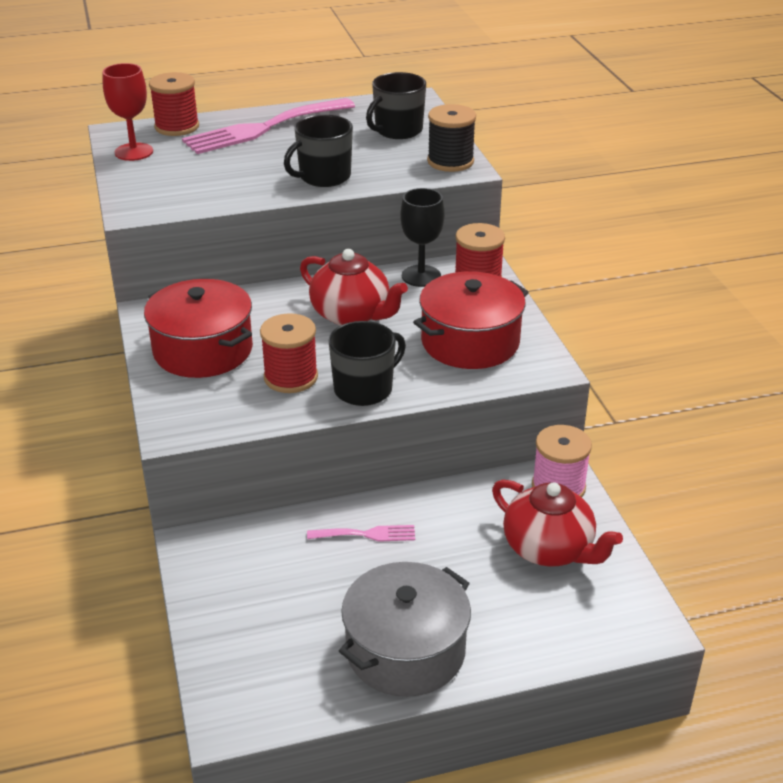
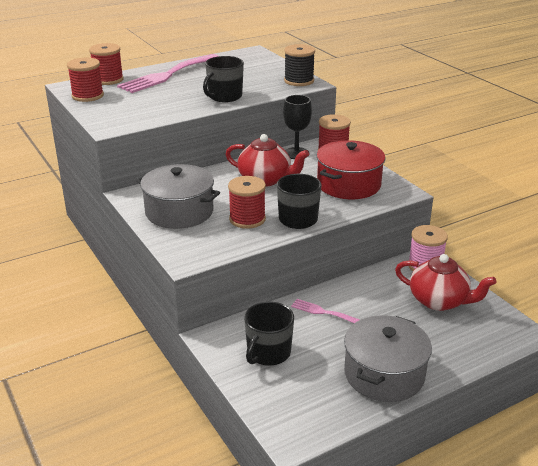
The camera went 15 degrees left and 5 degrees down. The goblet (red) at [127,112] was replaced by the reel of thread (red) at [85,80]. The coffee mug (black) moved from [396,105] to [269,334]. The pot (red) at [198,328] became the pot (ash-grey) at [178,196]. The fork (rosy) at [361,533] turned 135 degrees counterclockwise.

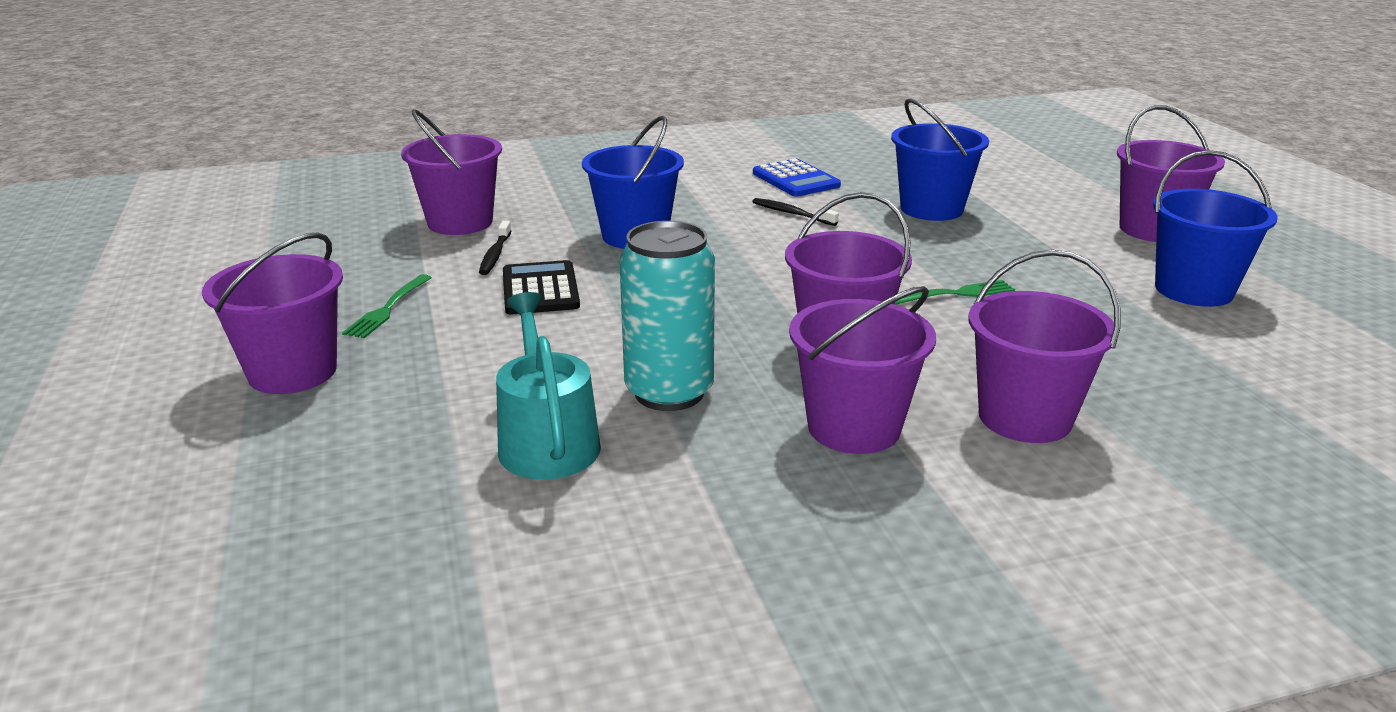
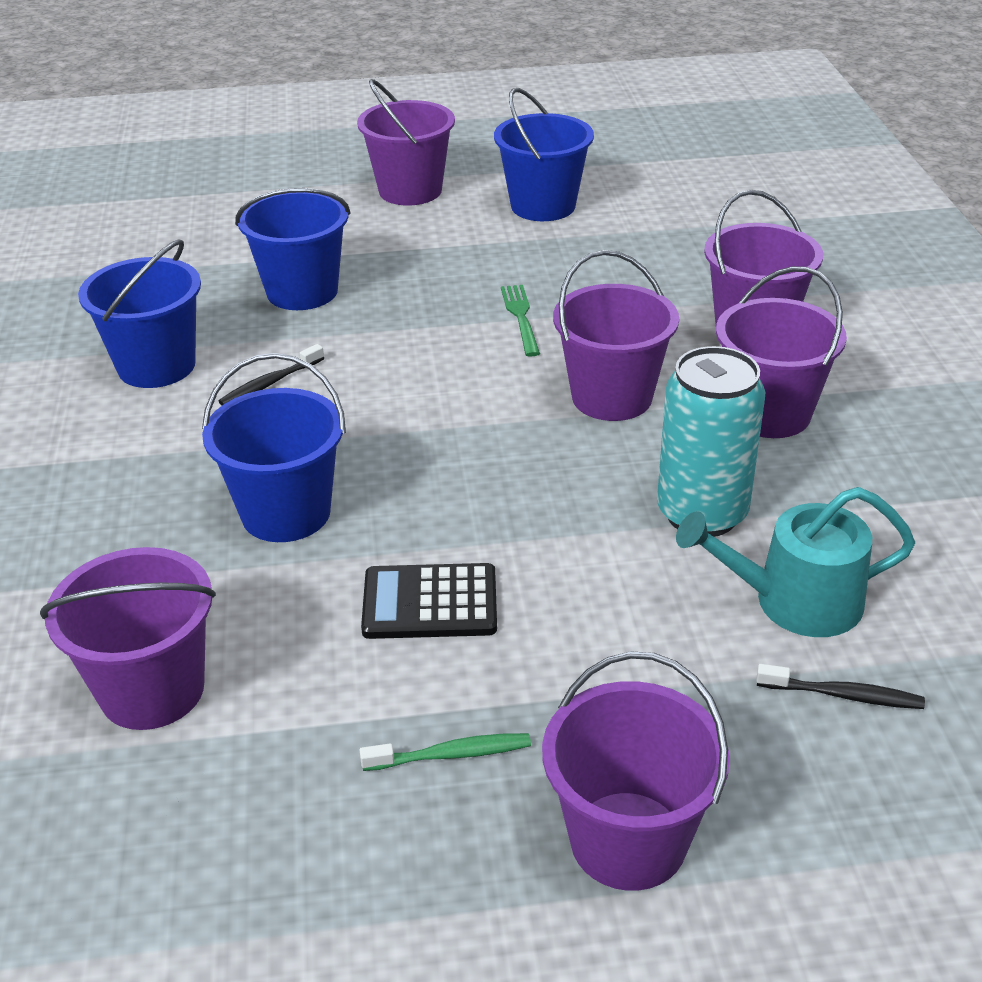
The camera went 80 degrees left and 10 degrees up. The calculator (cobalt) at [797,177] was replaced by the bucket (cobalt) at [139,313]. The tooth brush (black) moved from [495,248] to [840,686]. The fork (green) at [387,306] was replaced by the tooth brush (green) at [445,752].

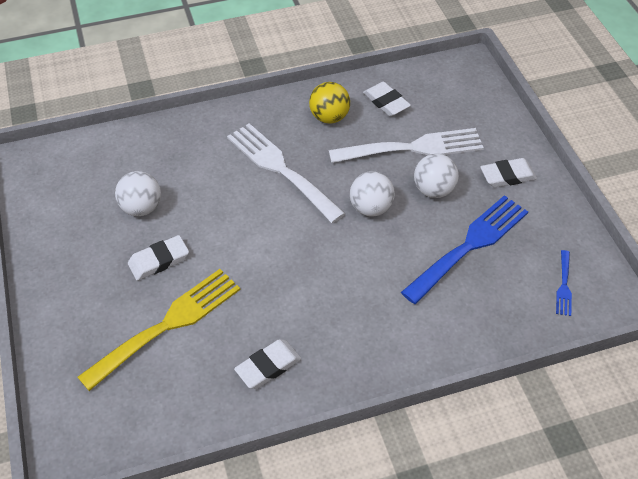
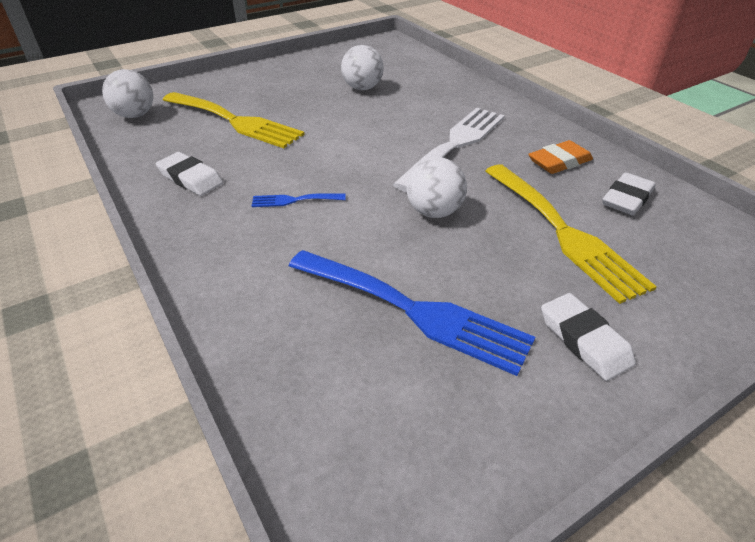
The camera went 75 degrees right and 10 degrees down. The play ball (bright yellow) at [329,103] was replaced by the pencil eraser (orange-coloured) at [560,157]. The fork (white) at [406,145] became the fork (bright yellow) at [571,234]. The play ball (white) moved from [436,176] to [127,93]. The pencil eraser (white) at [158,258] disappeared. The fork (cobalt) moved from [564,283] to [299,200].

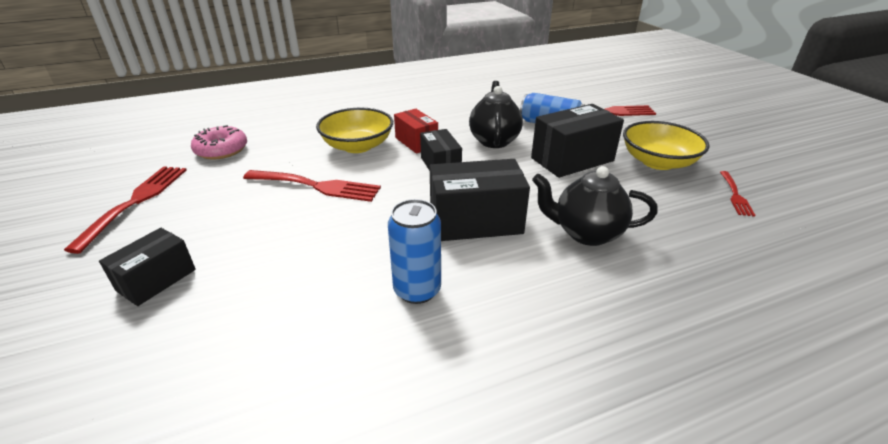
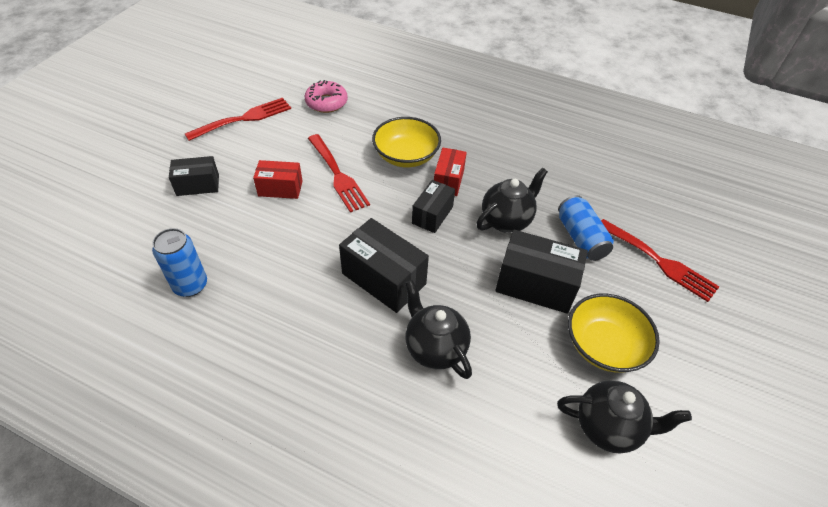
The camera went 45 degrees right and 15 degrees up. The fork (red) at [738,194] was replaced by the china teapot (black) at [624,416]. The tin (cobalt) moved from [414,251] to [179,262]. The parcel (red) at [278,179] appeared.

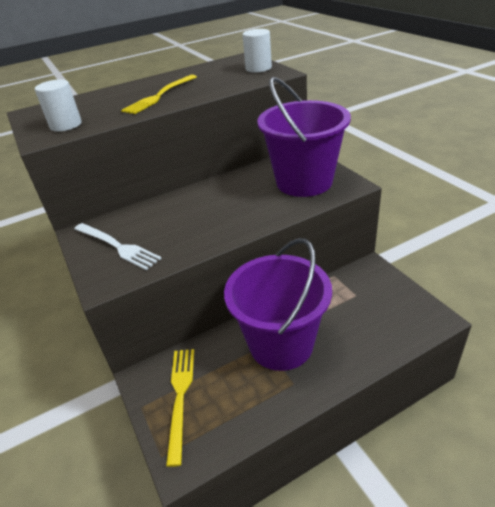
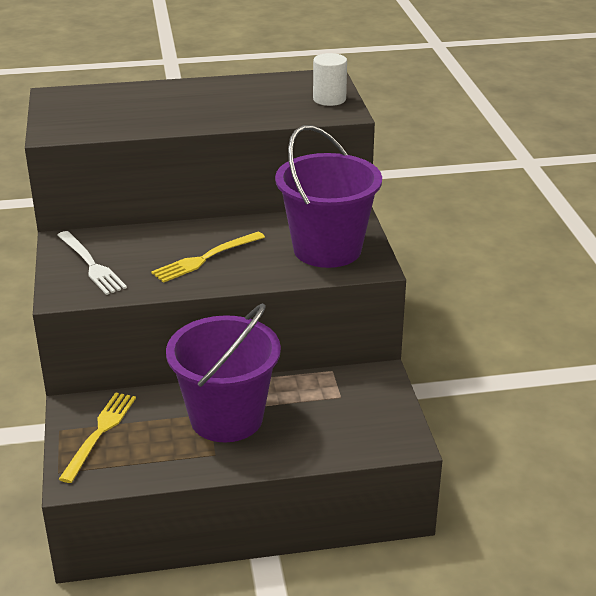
The camera went 15 degrees right and 5 degrees down. The fork (bright yellow) moved from [159,94] to [208,257]. The cylinder (white) at [58,105] disappeared.

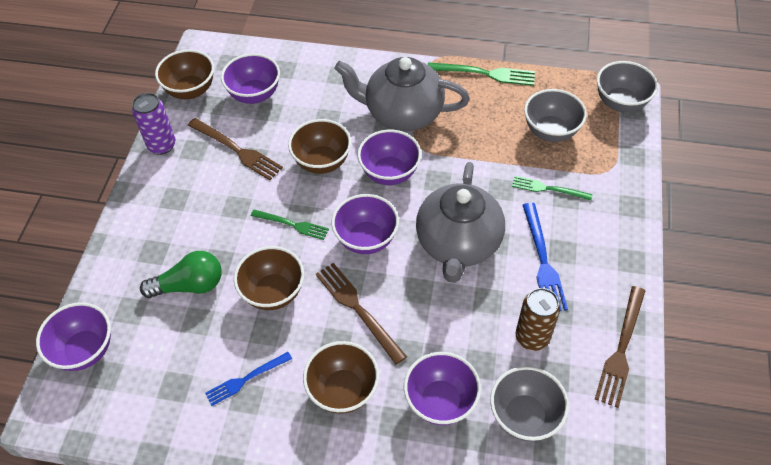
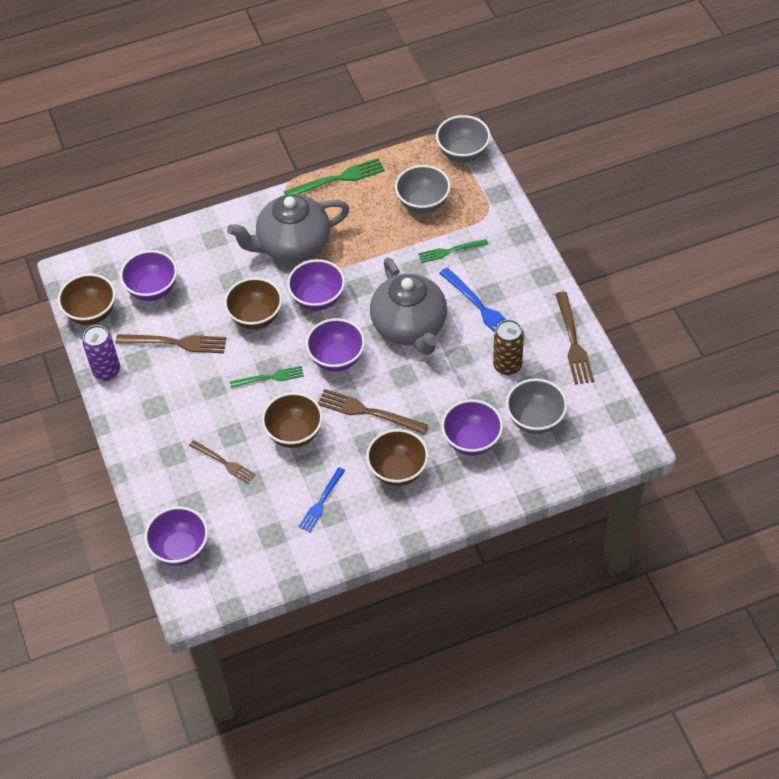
The camera went 30 degrees left and 0 degrees up. The bulb (green) at [181,274] was replaced by the fork (russet) at [222,462].

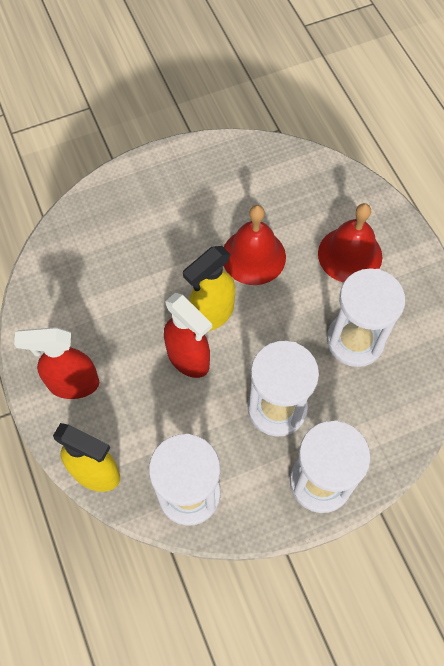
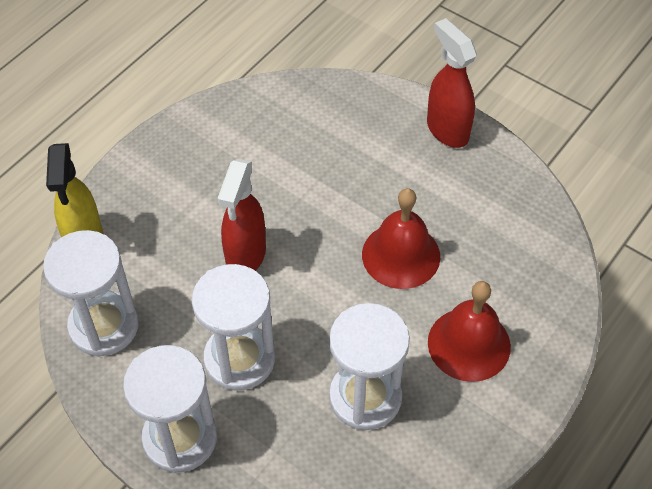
The camera went 60 degrees right and 10 degrees down. The sprayer (bright yellow) at [209,288] disappeared. The sprayer (red) moved from [56,363] to [452,83].

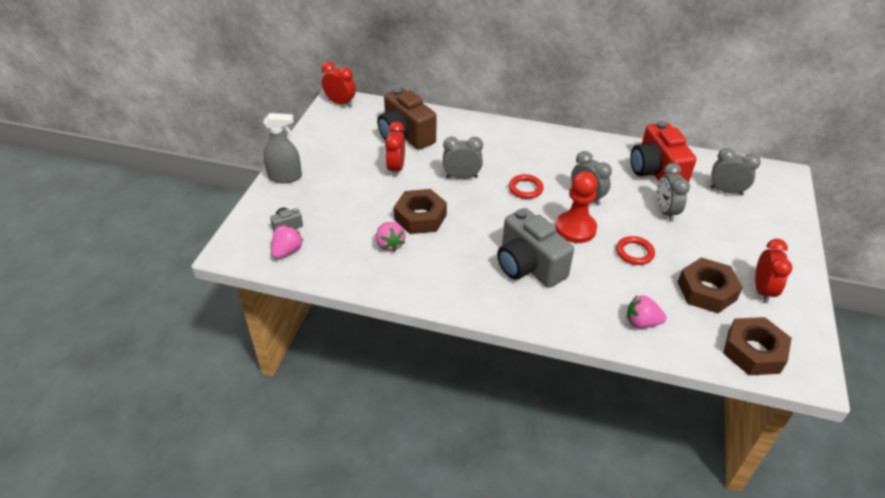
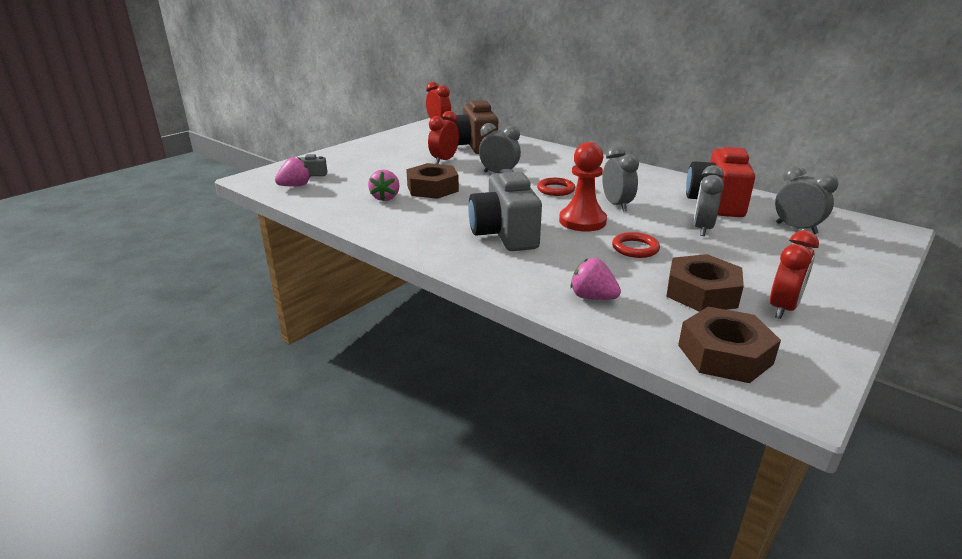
The camera went 25 degrees right and 15 degrees down. The sprayer (ash-grey) at [282,148] disappeared.

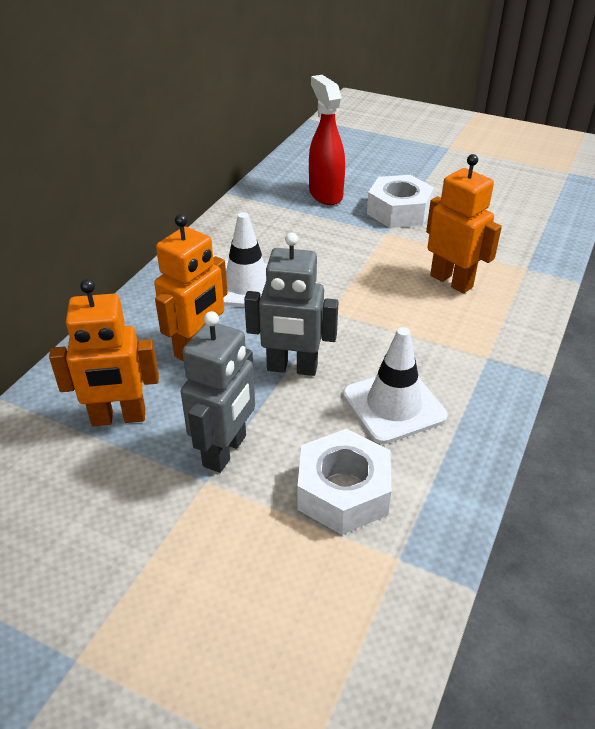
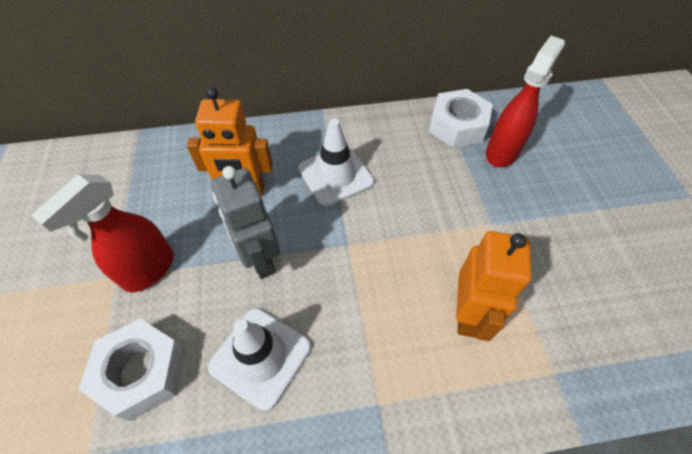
The camera went 55 degrees right and 15 degrees up. The nut (white) moved from [400,201] to [461,118]. The toy robot (orange-coloured) at [104,352] disappeared. The toy robot (ash-grey) at [218,392] was replaced by the sprayer (red) at [102,233].

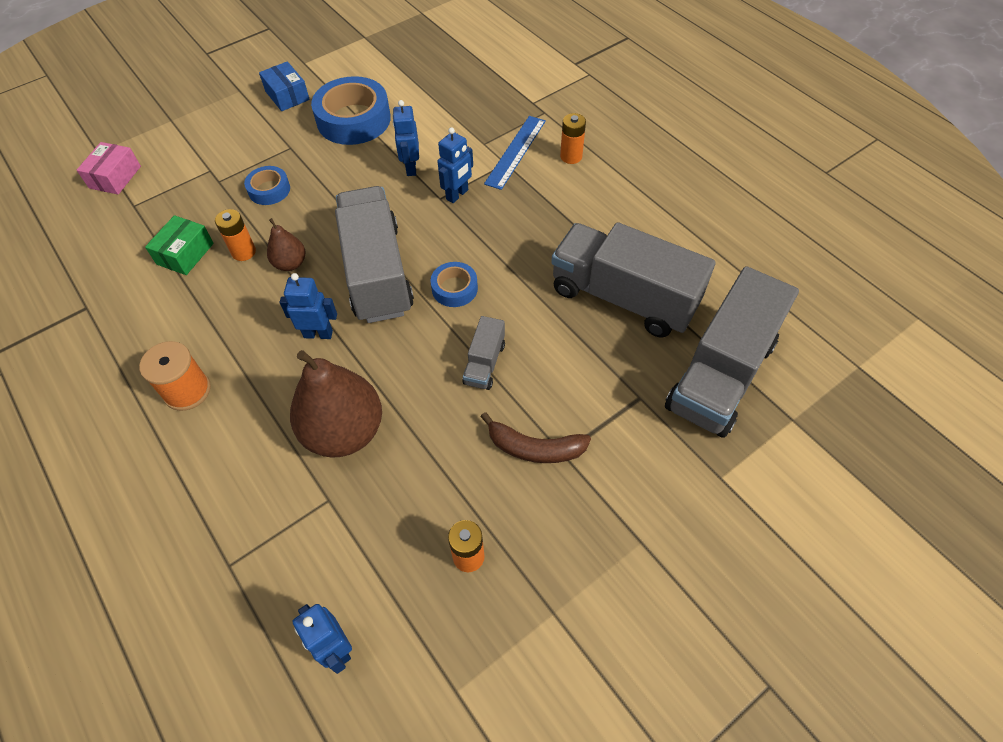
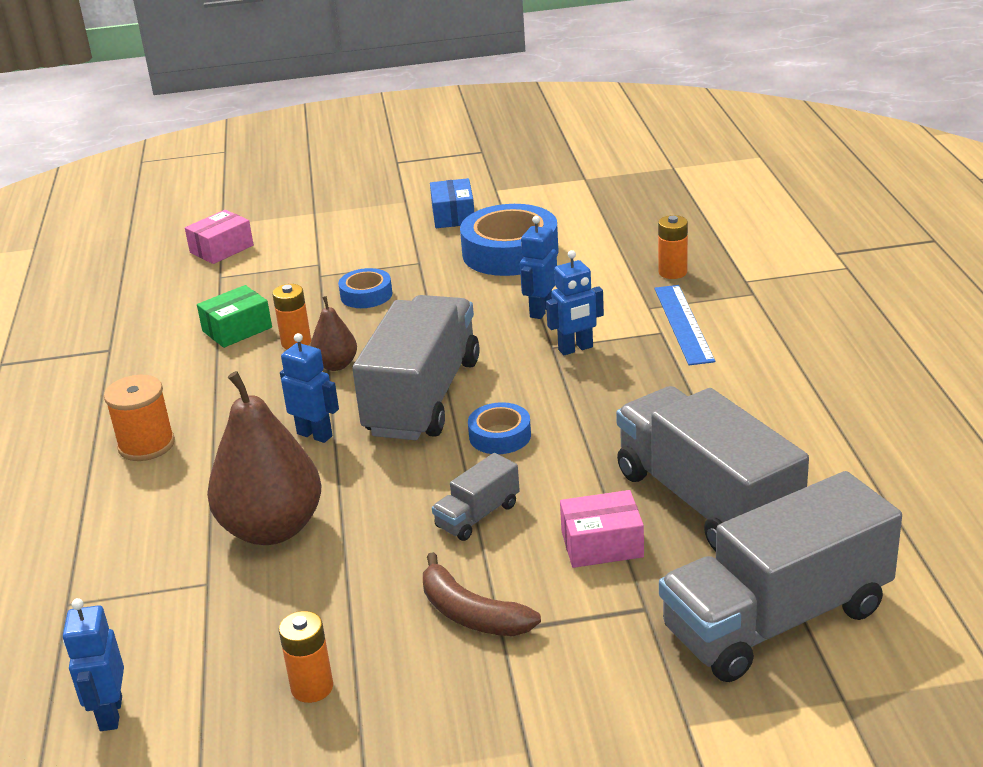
The camera went 30 degrees right and 25 degrees down. The battery (orange-coloured) moved from [573,138] to [673,247]. The ruler (cobalt) at [515,153] turned 60 degrees counterclockwise. The parcel (rosy) at [602,529] appeared.

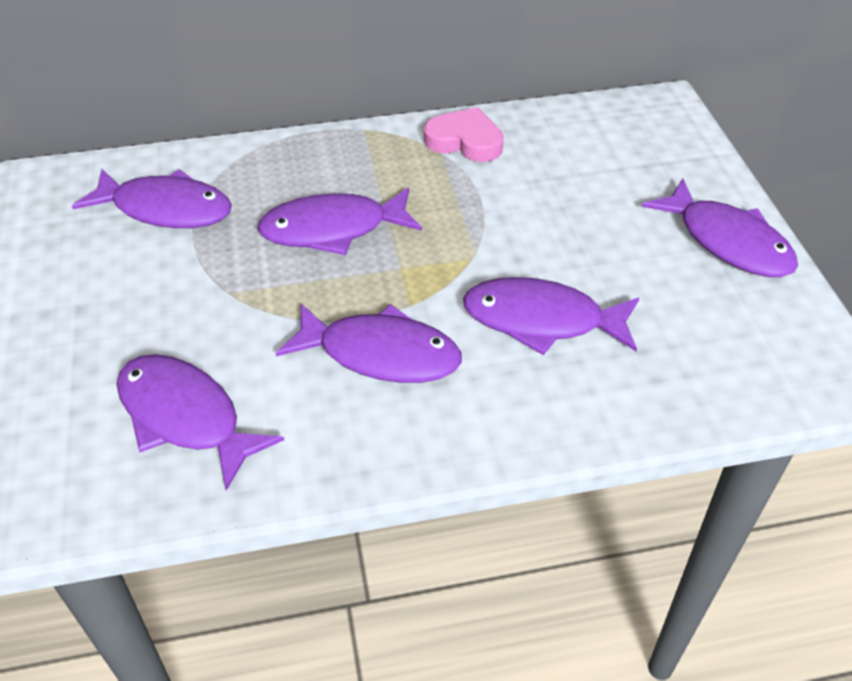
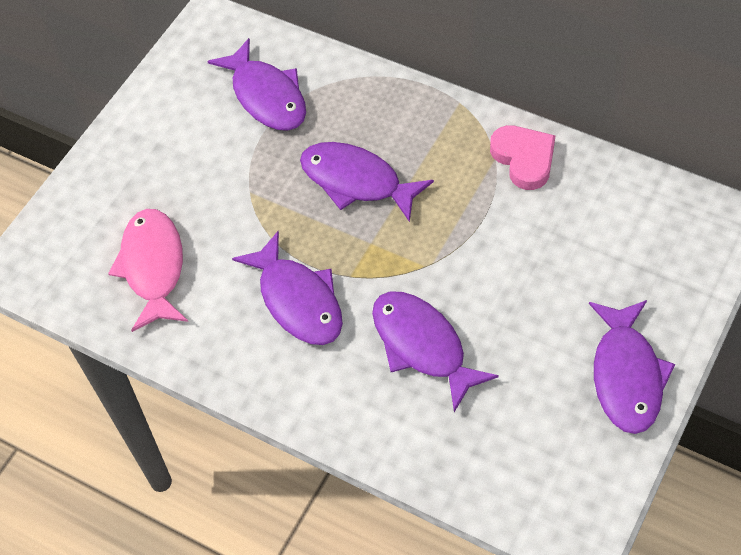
The camera went 45 degrees right and 10 degrees up. The fish (royal purple) at [200,422] became the fish (rosy) at [148,270].

